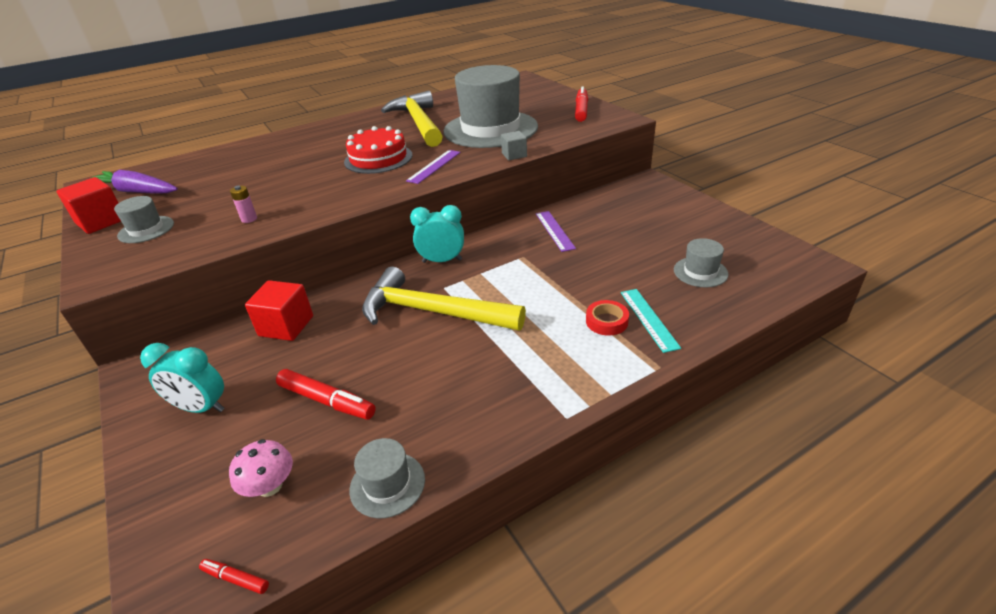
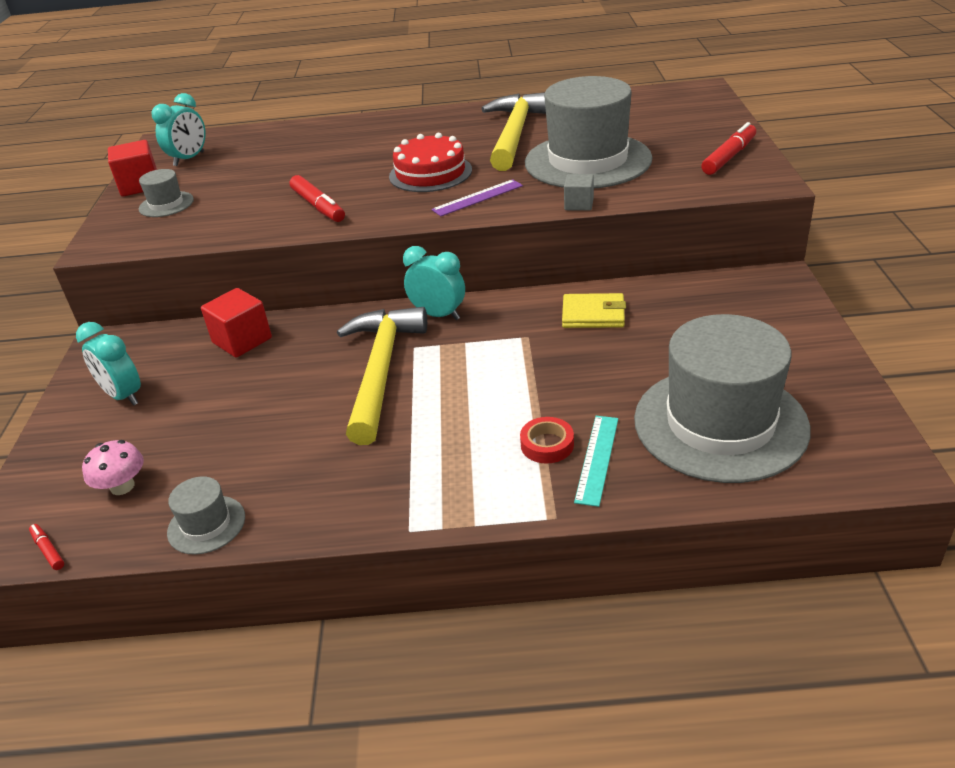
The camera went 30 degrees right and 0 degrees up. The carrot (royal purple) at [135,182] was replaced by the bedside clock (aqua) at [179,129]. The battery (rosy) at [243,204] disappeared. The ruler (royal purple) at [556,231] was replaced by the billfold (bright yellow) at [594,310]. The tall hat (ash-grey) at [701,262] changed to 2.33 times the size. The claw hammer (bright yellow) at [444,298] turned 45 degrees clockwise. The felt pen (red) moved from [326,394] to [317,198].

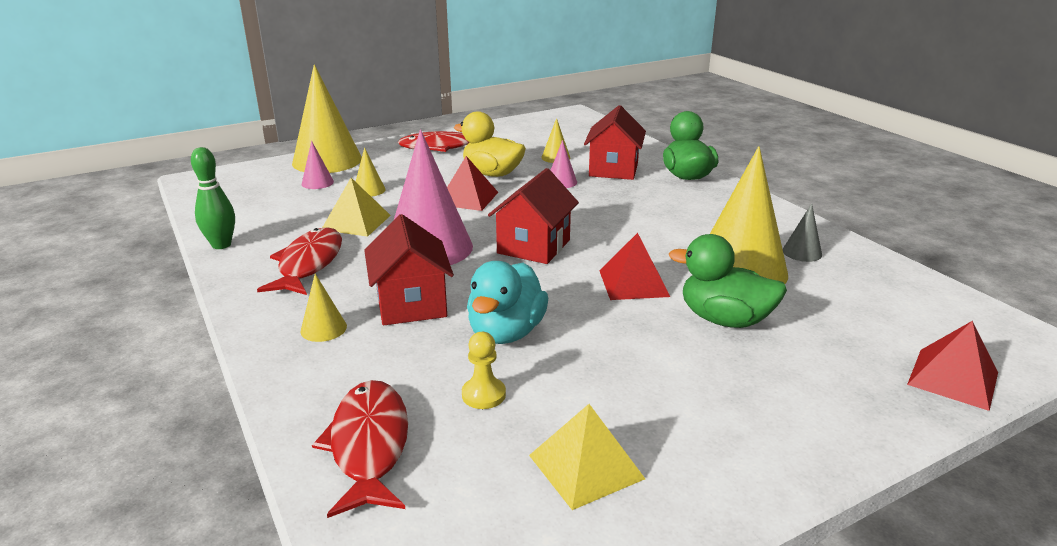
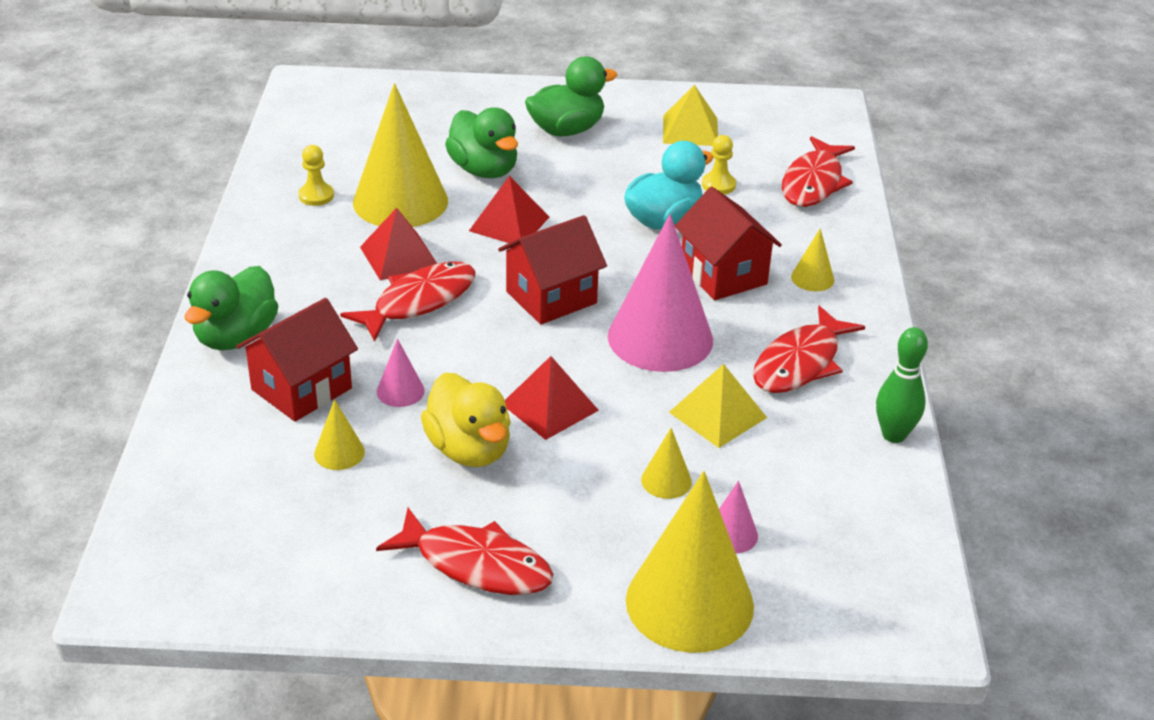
The camera went 150 degrees left and 10 degrees up. The solid cone (ash-grey) at [802,233] was replaced by the pawn (bright yellow) at [316,175]. The house (red) at [409,269] turned 45 degrees counterclockwise. The pyramid (red) moved from [952,366] to [399,244]. The rubber duck (green) at [571,96] appeared. The fish (red) at [408,301] appeared.

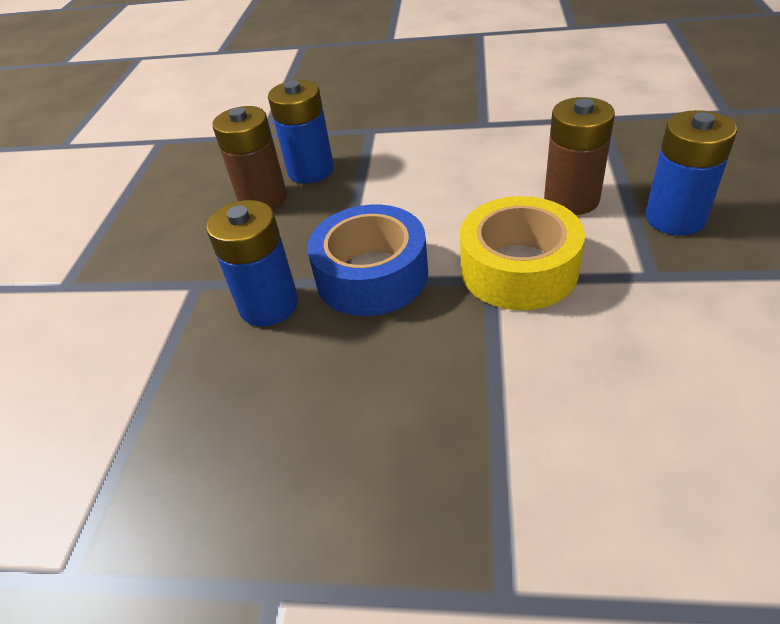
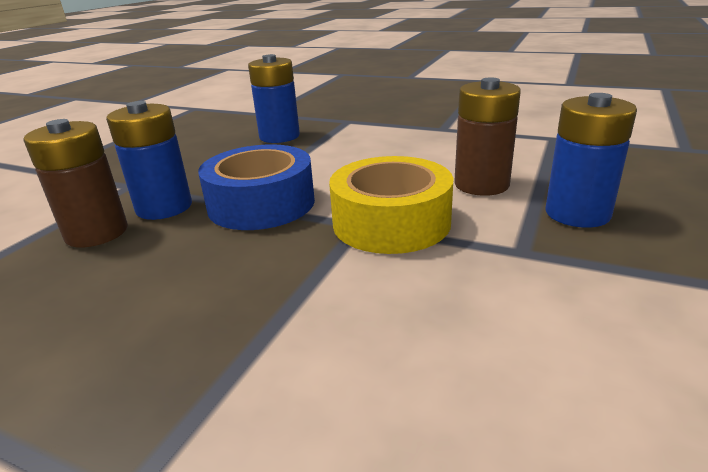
The camera went 15 degrees right and 15 degrees down. The battery (russet) moved from [249,158] to [75,183].

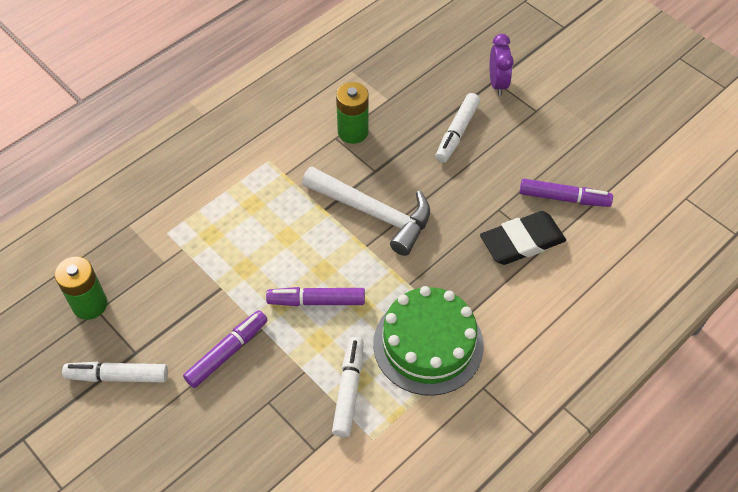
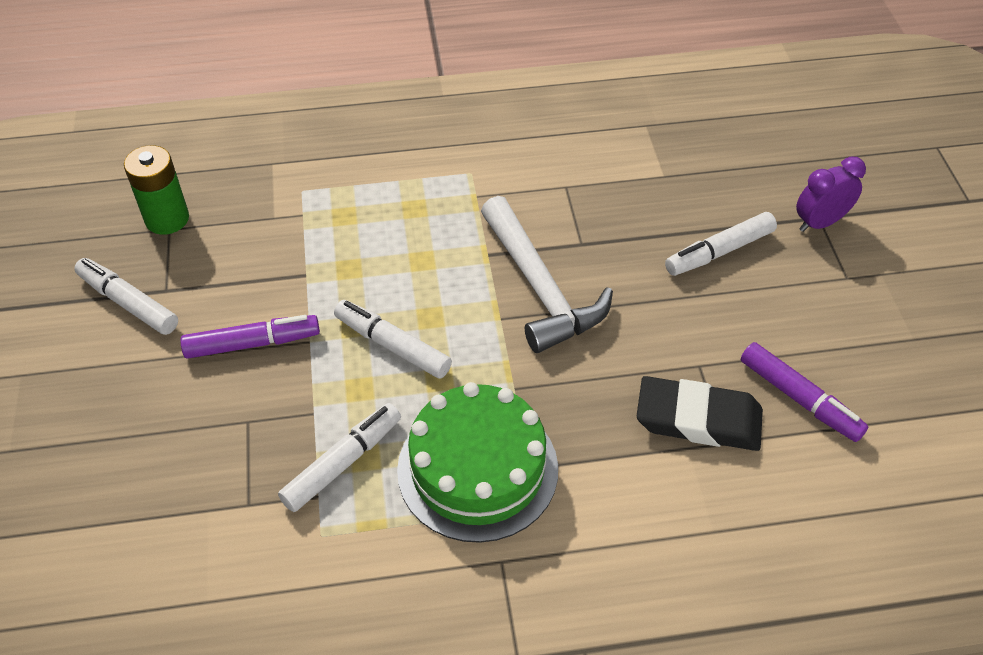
The camera went 35 degrees right and 5 degrees down. The bedside clock (royal purple) at [502,65] turned 150 degrees counterclockwise. The battery (green) at [352,113] disappeared. The felt pen (royal purple) at [315,296] became the felt pen (white) at [393,339].

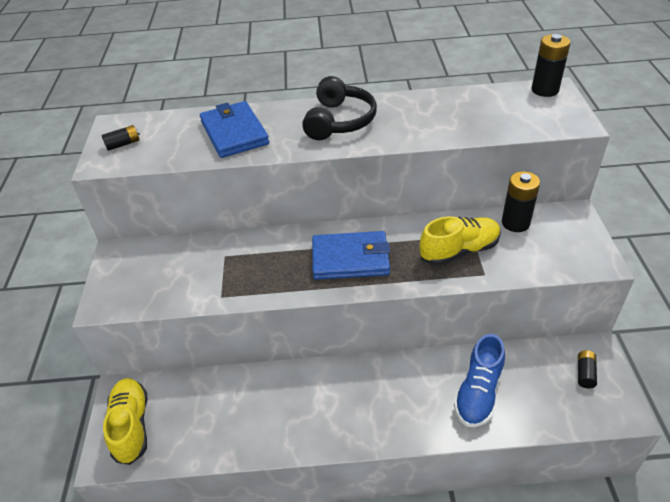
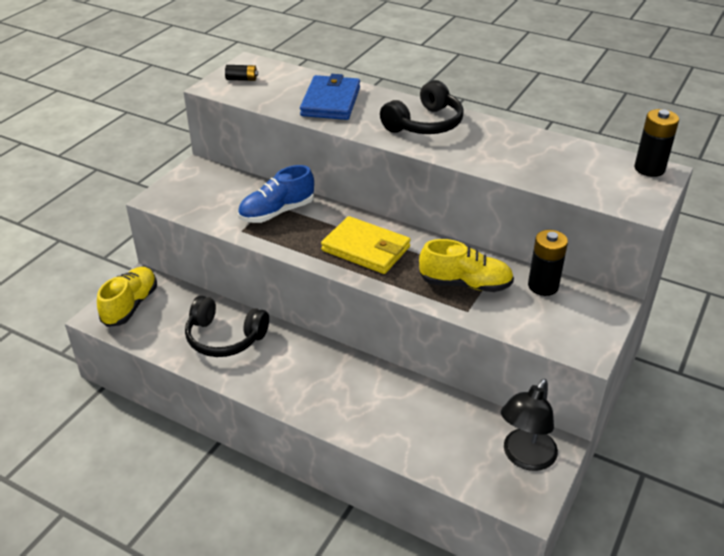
The camera went 30 degrees right and 5 degrees down. The billfold (cobalt) at [351,255] became the billfold (bright yellow) at [366,245]. The shoe (cobalt) moved from [479,380] to [276,194]. The battery (black) at [587,369] was replaced by the desk lamp (black) at [529,425]. The headphones (black) at [227,326] appeared.

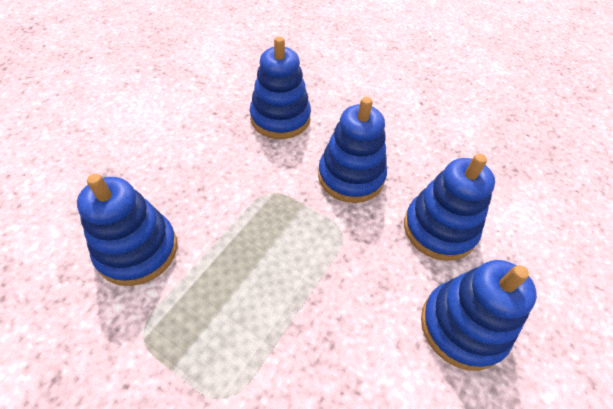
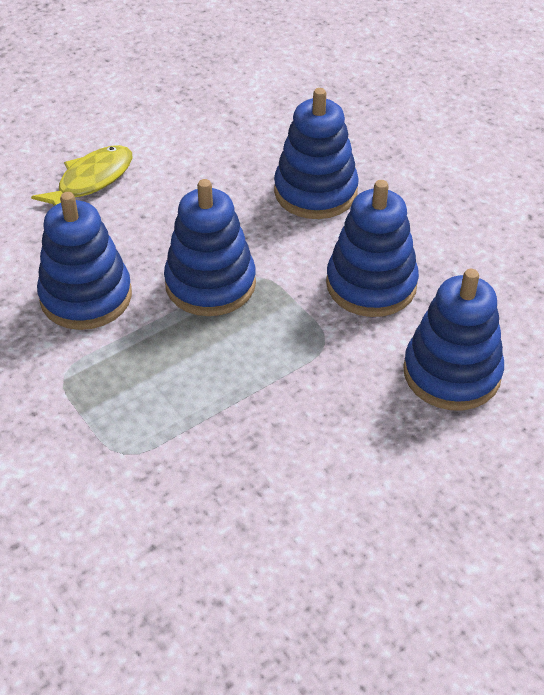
The camera went 25 degrees right and 5 degrees down. The stacking toy (cobalt) moved from [479,315] to [210,247]. The fish (bright yellow) at [81,175] appeared.

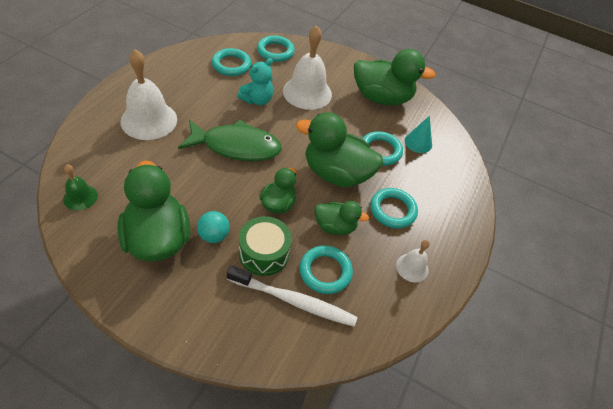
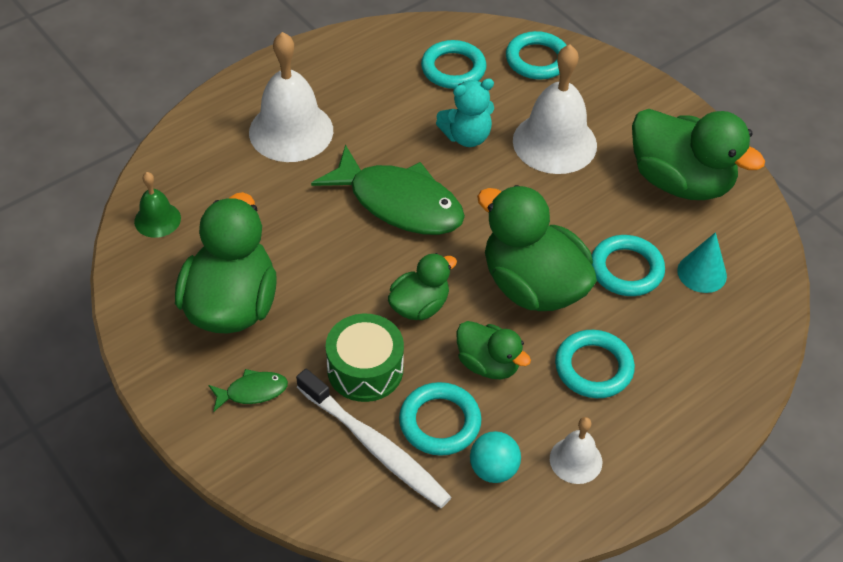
The camera went 30 degrees right and 0 degrees up. The play ball (aqua) moved from [213,227] to [495,457]. The fish (green) at [248,390] appeared.

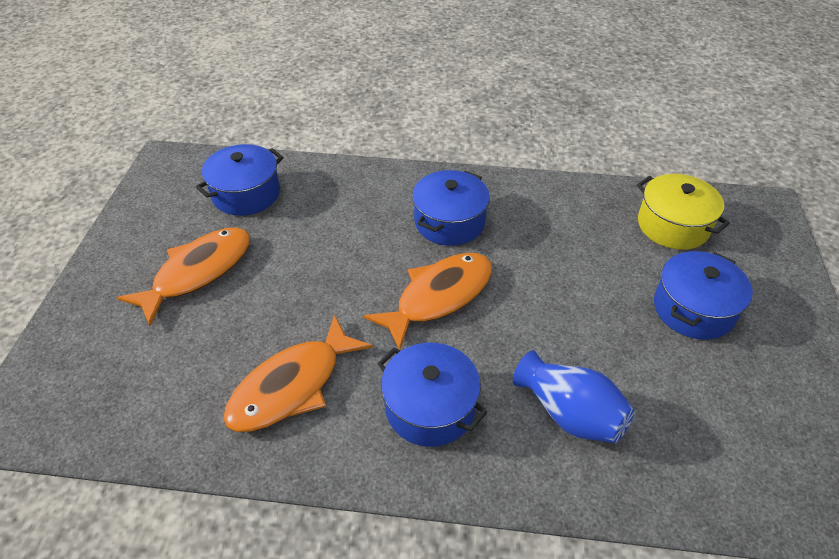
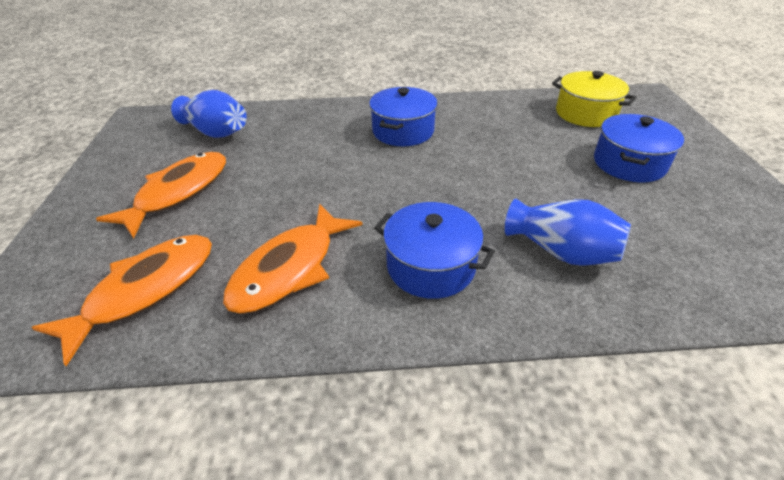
The camera went 10 degrees left and 5 degrees down. The pot (cobalt) at [240,180] was replaced by the vase (cobalt) at [209,114]. The fish (orange-coloured) moved from [428,301] to [121,300].

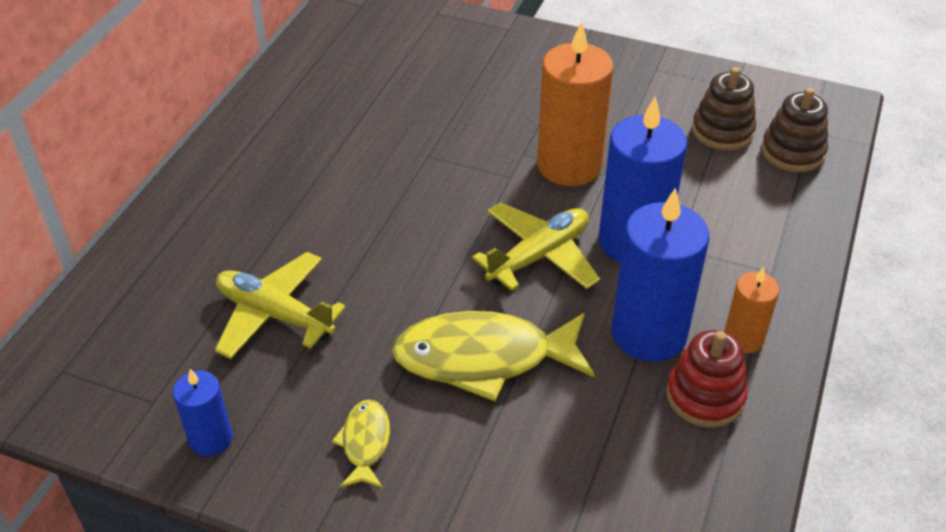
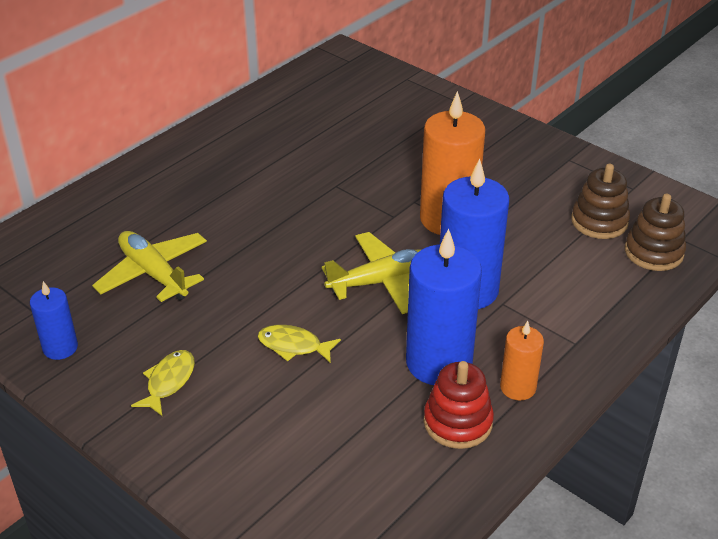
The camera went 20 degrees right and 5 degrees down. The fish (bright yellow) at [493,356] changed to 0.49 times the size.

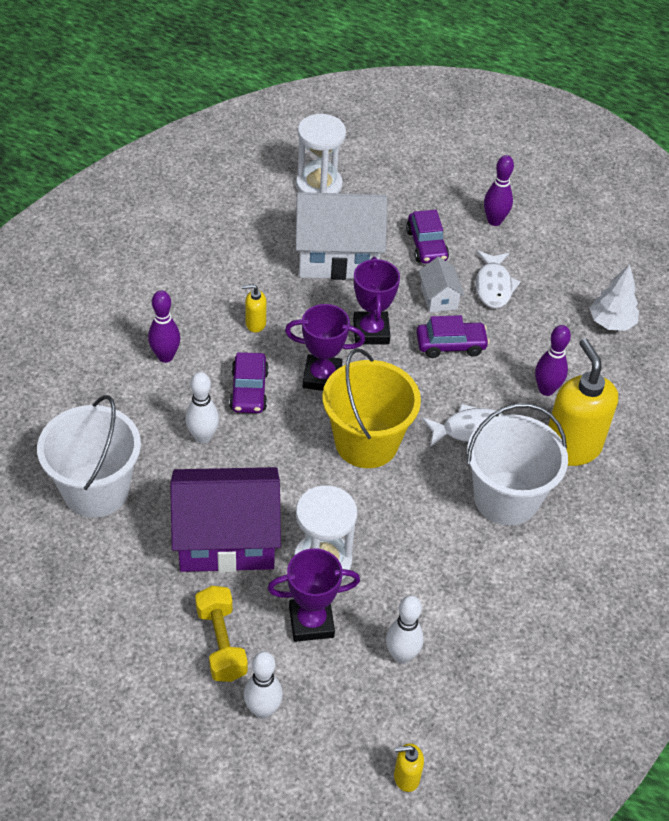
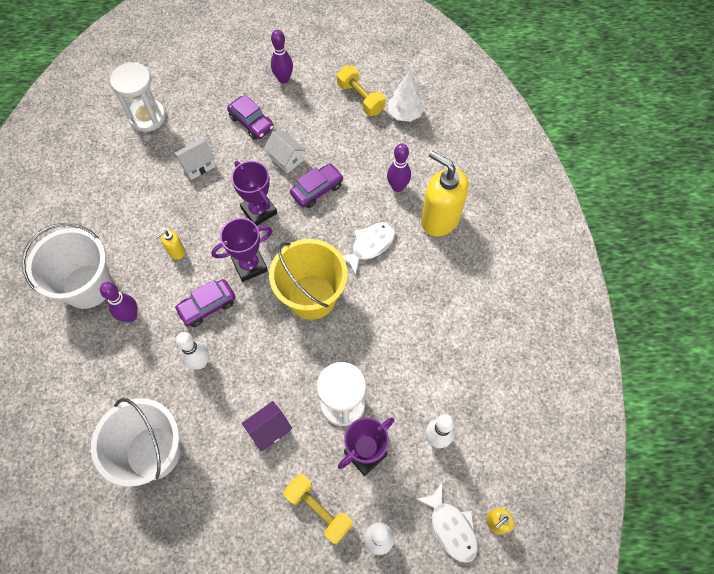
The camera went 30 degrees left and 15 degrees up. The house (white) at [341,236] changed to 0.46 times the size. The fish (white) moved from [498,279] to [447,523]. The automobile (royal purple) at [249,382] turned 90 degrees clockwise. The bucket (white) moved from [517,464] to [67,266]. The house (royal purple) at [225,519] changed to 0.46 times the size. The free weight (bright yellow) at [361,91] appeared.

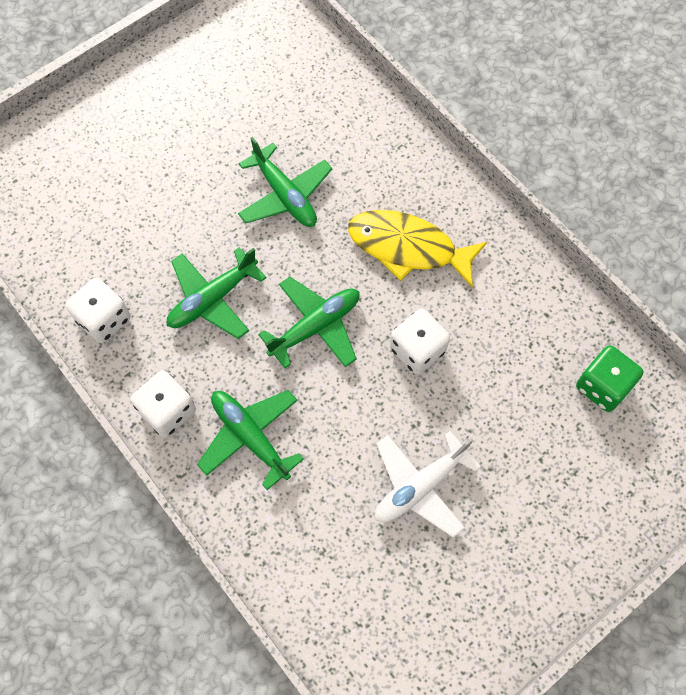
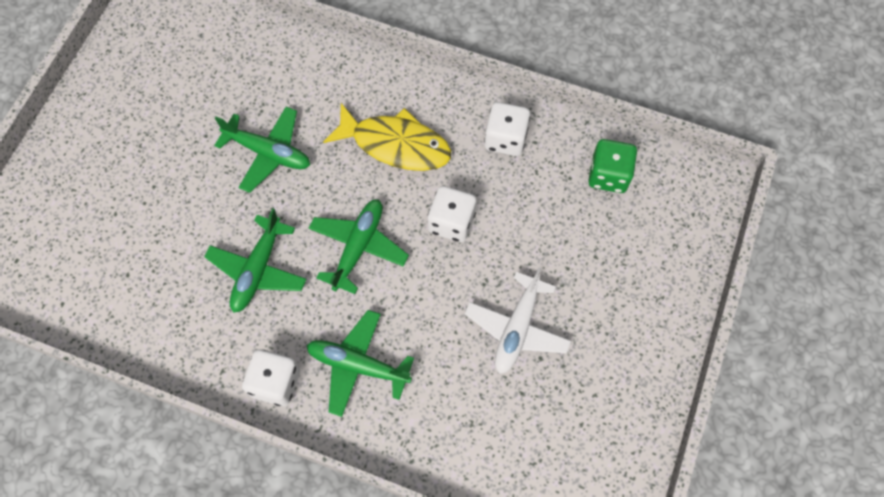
The camera went 30 degrees left and 0 degrees up. The fish (bright yellow) at [417,248] turned 150 degrees counterclockwise. The die (white) moved from [98,310] to [507,129].

